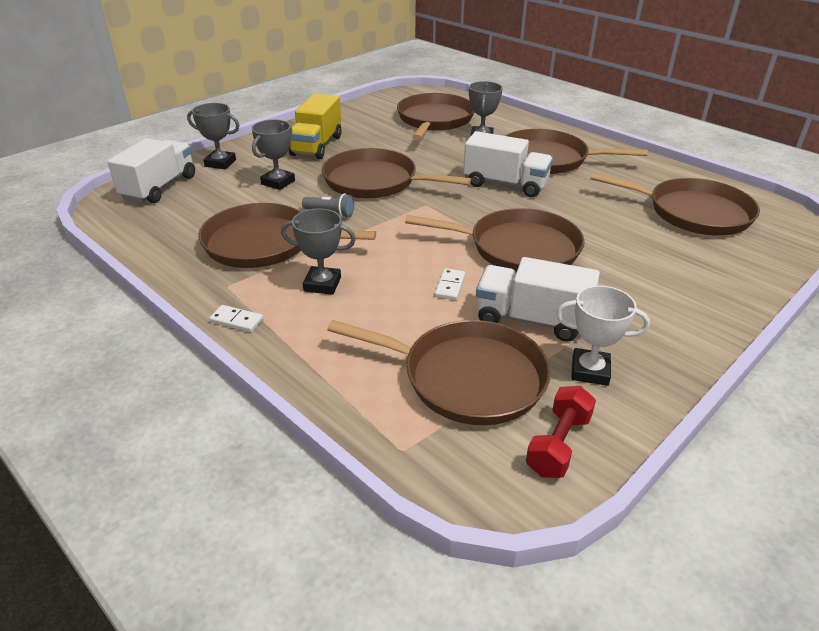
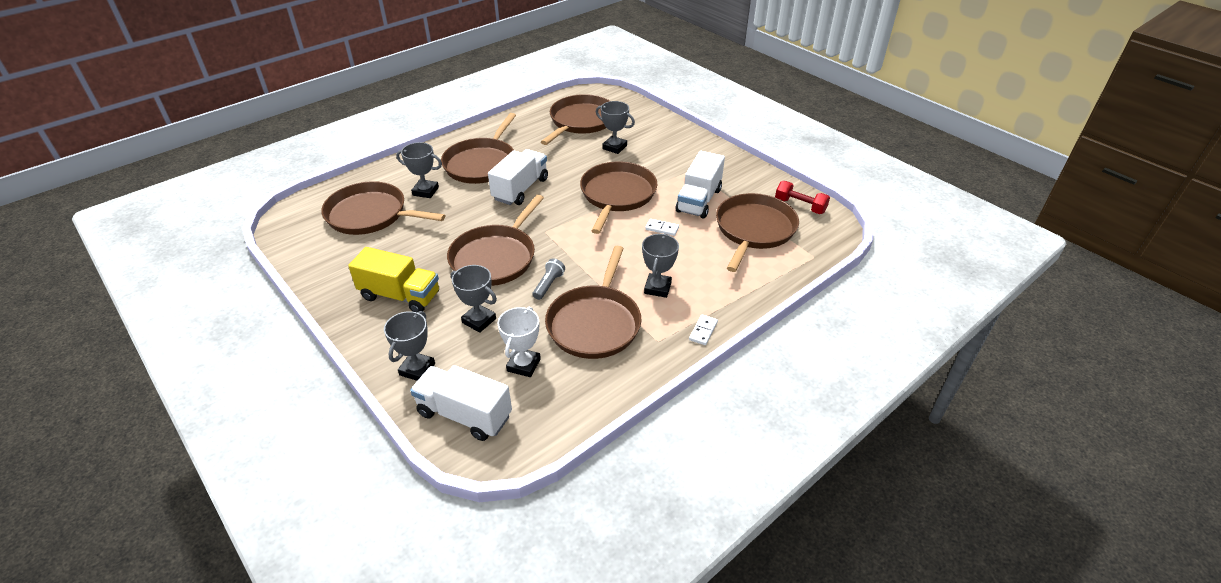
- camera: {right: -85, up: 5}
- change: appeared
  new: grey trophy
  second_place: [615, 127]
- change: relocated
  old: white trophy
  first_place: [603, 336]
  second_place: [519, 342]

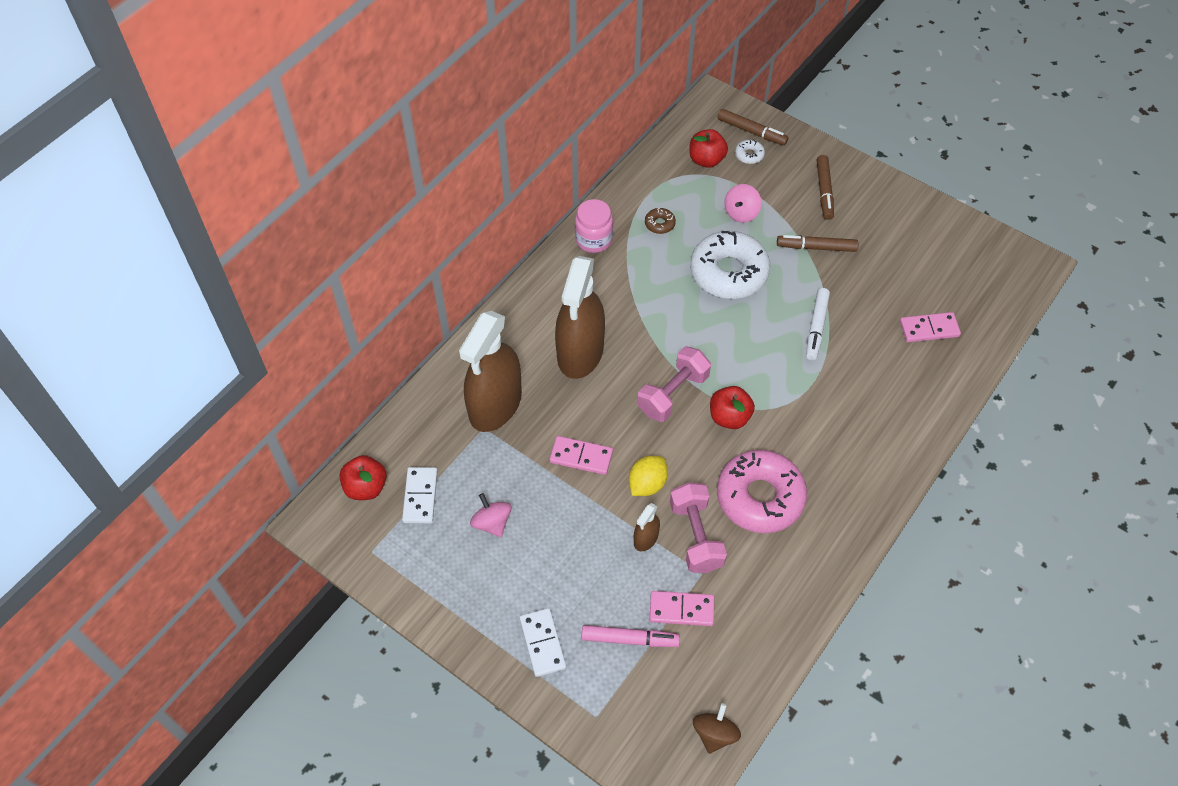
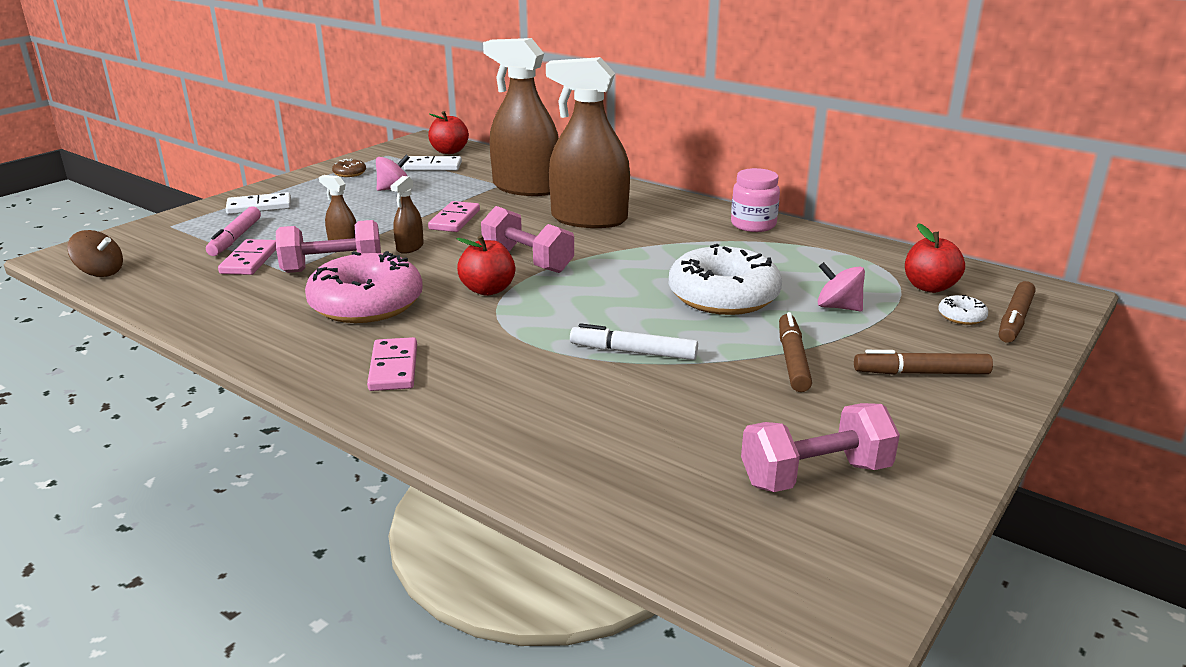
- camera: {right: 90, up: -30}
- change: appeared
  new: pink dumbbell
  second_place: [820, 447]
- change: relocated
  old: brown donut
  first_place: [660, 221]
  second_place: [349, 168]
- change: relocated
  old: pink domino
  first_place: [930, 327]
  second_place: [392, 364]
- change: exchanged
  old: yellow lemon
  new: brown spray bottle
  first_place: [648, 476]
  second_place: [407, 215]

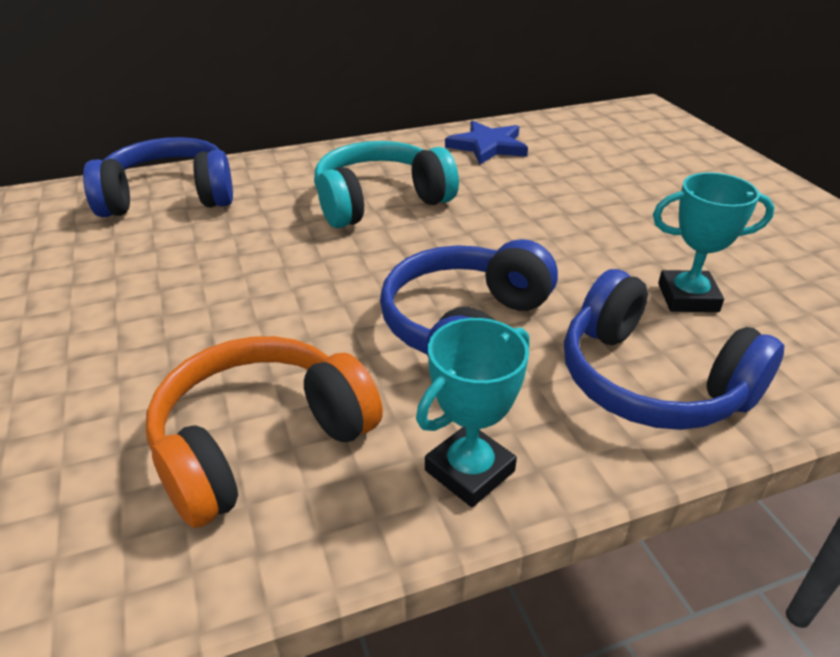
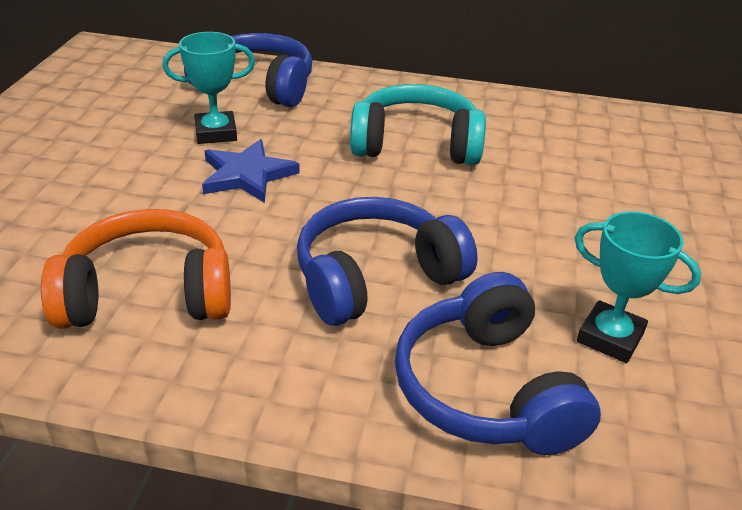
- camera: {right: 30, up: 0}
- change: relocated
  old: turquoise trophy
  first_place: [473, 412]
  second_place: [209, 88]
- change: relocated
  old: blue star
  first_place: [486, 142]
  second_place: [251, 171]

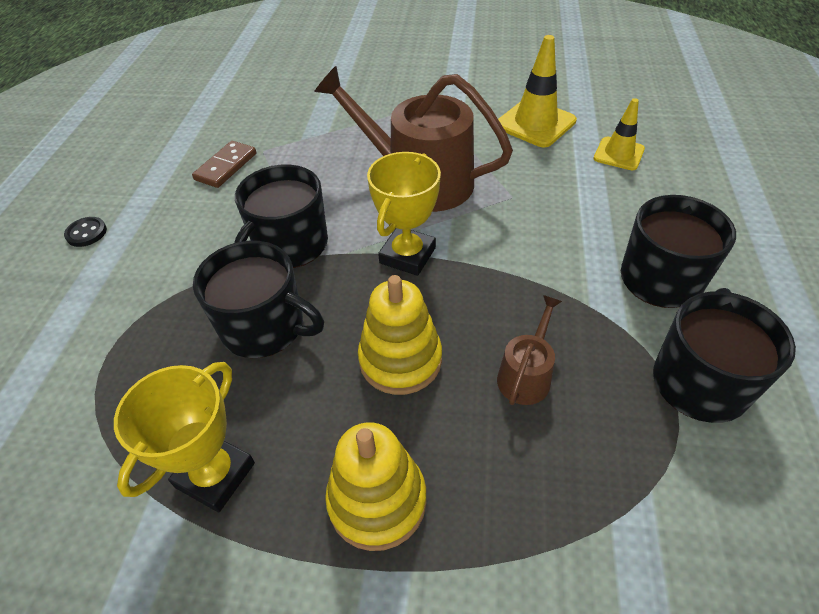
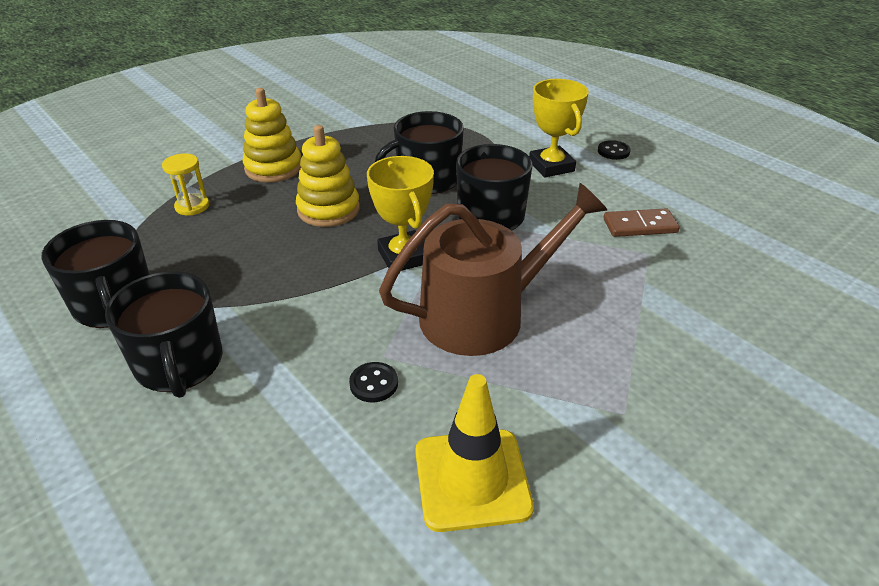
- camera: {right: 130, up: -10}
- change: missing
  old: brown watering can
  first_place: [529, 350]
- change: missing
  old: yellow traffic cone
  first_place: [619, 134]
- change: appeared
  new: yellow hourglass
  second_place: [185, 184]
- change: appeared
  new: black button
  second_place: [373, 382]
- change: relocated
  old: yellow trophy
  first_place: [184, 437]
  second_place: [559, 128]
- change: spun
  old: brown domino
  first_place: [224, 164]
  second_place: [641, 222]
  degrees: -75

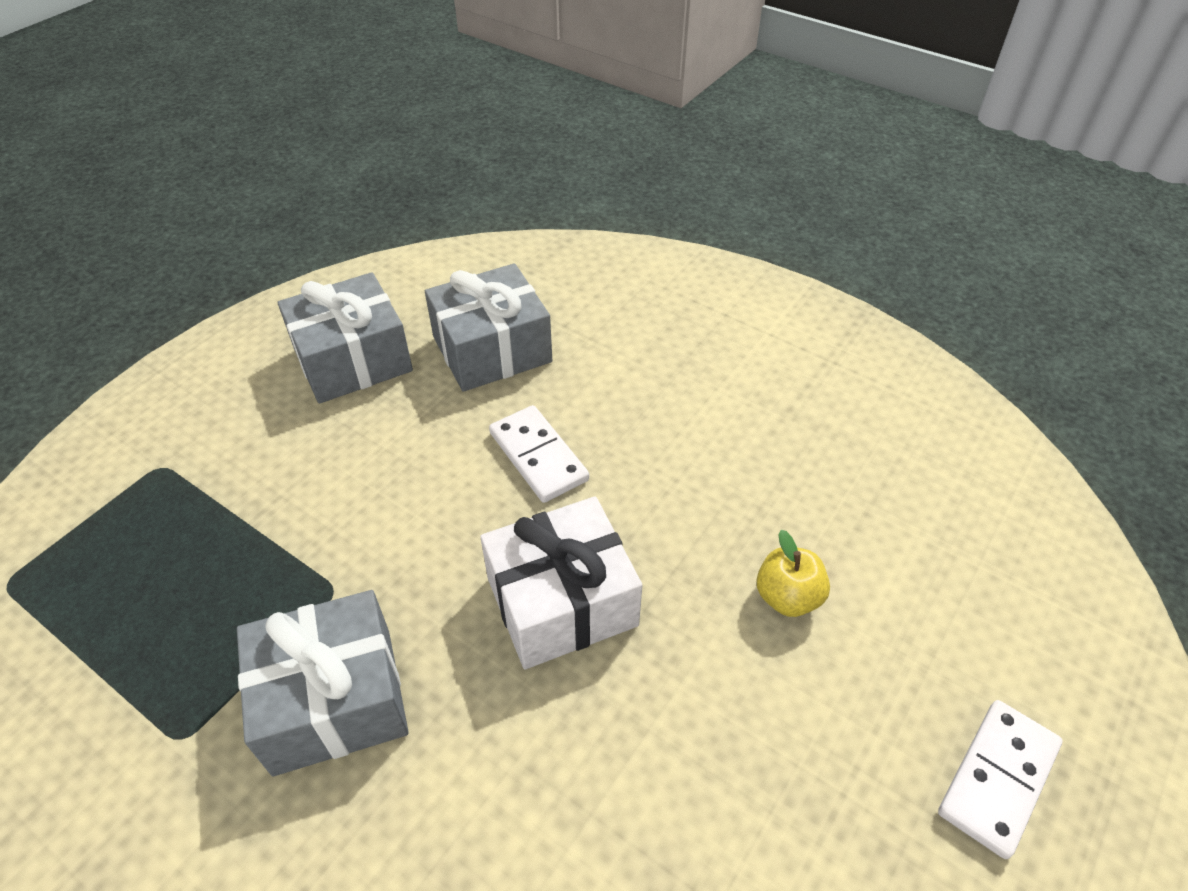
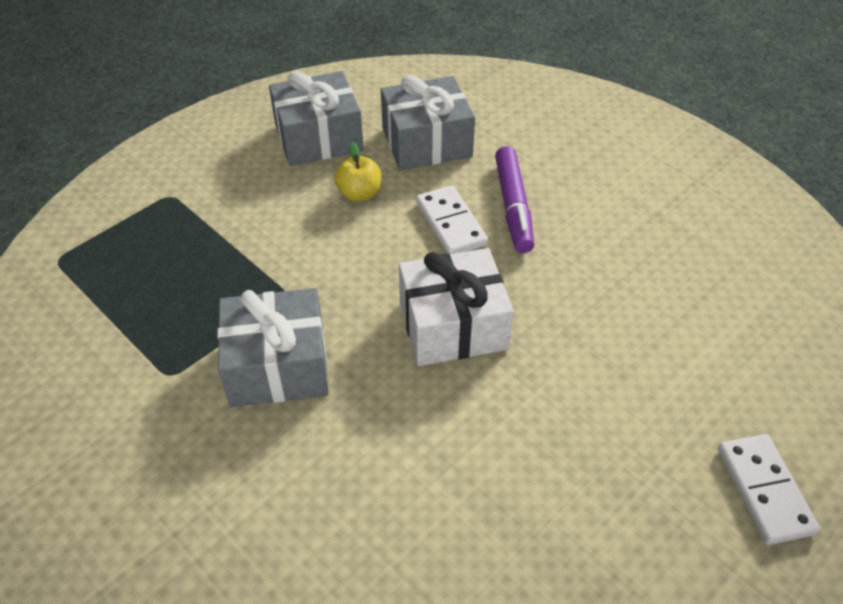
- camera: {right: 10, up: 0}
- change: appeared
  new: purple marker
  second_place: [514, 199]
- change: relocated
  old: yellow apple
  first_place: [793, 573]
  second_place: [357, 172]
- change: spun
  old: white domino
  first_place: [1000, 779]
  second_place: [769, 489]
  degrees: -60

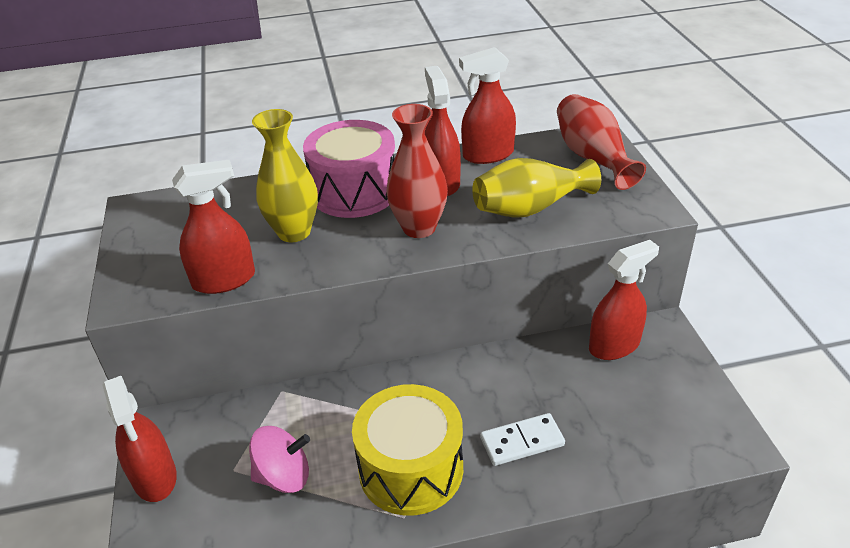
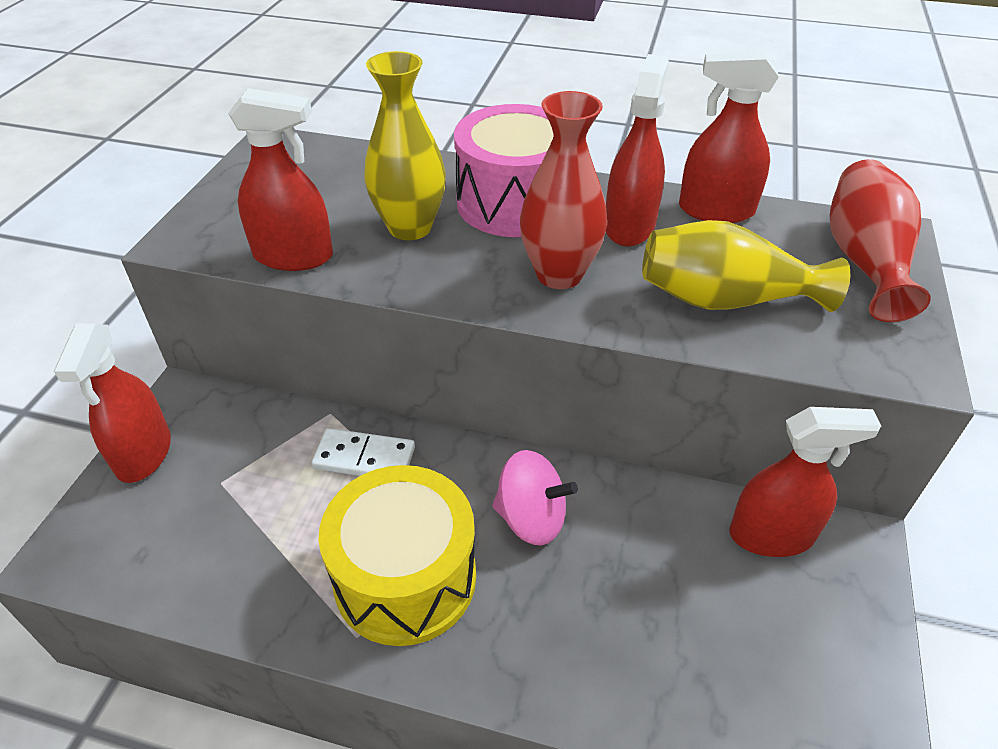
- camera: {right: 25, up: 5}
- change: relocated
  old: pink spinning top
  first_place: [279, 459]
  second_place: [535, 498]
- change: relocated
  old: white domino
  first_place: [522, 439]
  second_place: [363, 452]

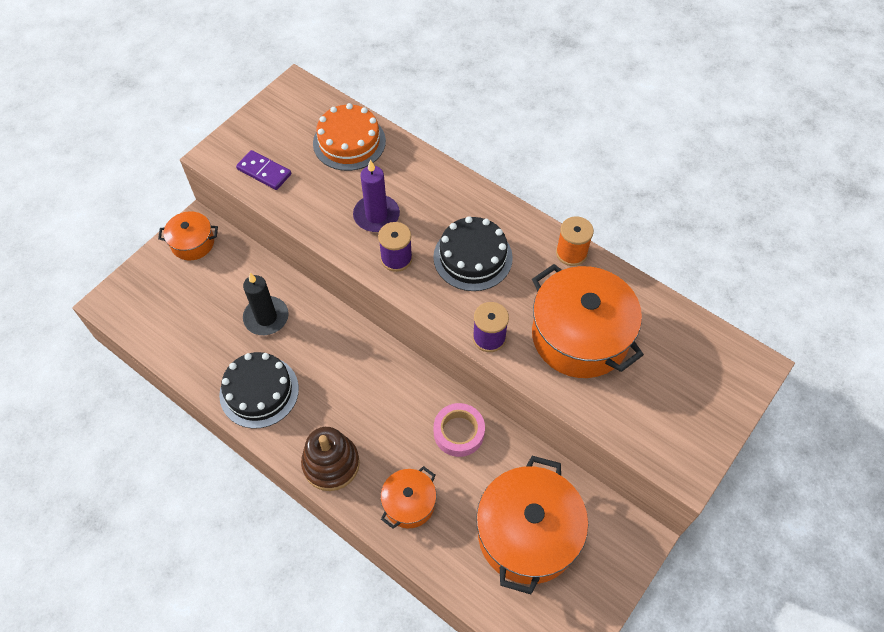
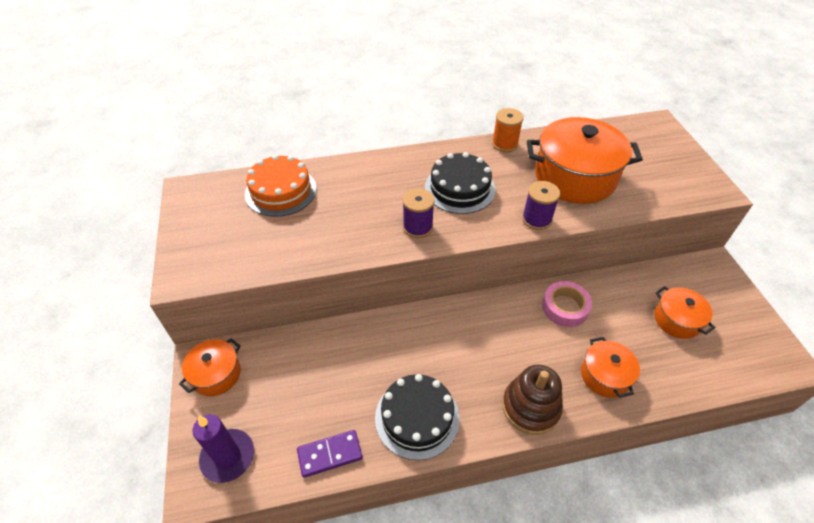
- camera: {right: -50, up: -10}
- change: missing
  old: black candle
  first_place: [266, 304]
- change: relocated
  old: purple domino
  first_place: [263, 170]
  second_place: [330, 454]
- change: relocated
  old: purple candle
  first_place: [376, 196]
  second_place: [223, 448]
- change: size
  old: orange pot
  first_place: [532, 525]
  second_place: [684, 312]
  factor: 0.52

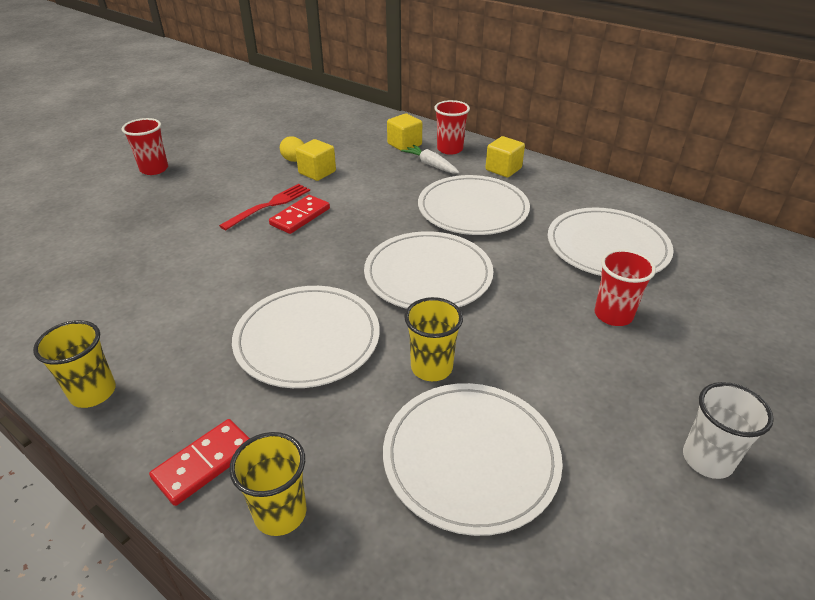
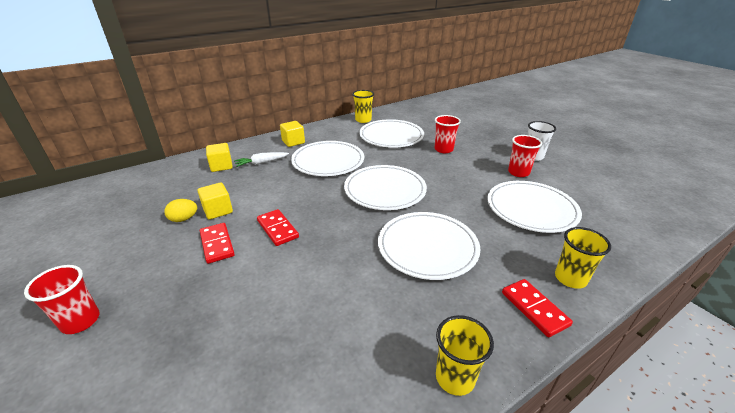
- camera: {right: -70, up: -5}
- change: missing
  old: red fork
  first_place: [264, 207]
- change: appeared
  new: red domino
  second_place: [217, 243]
- change: relocated
  old: yellow cup
  first_place: [433, 339]
  second_place: [363, 106]
- change: relocated
  old: red cup
  first_place: [452, 127]
  second_place: [525, 156]

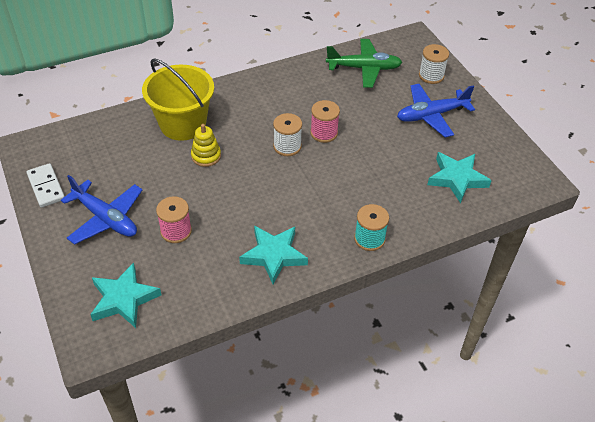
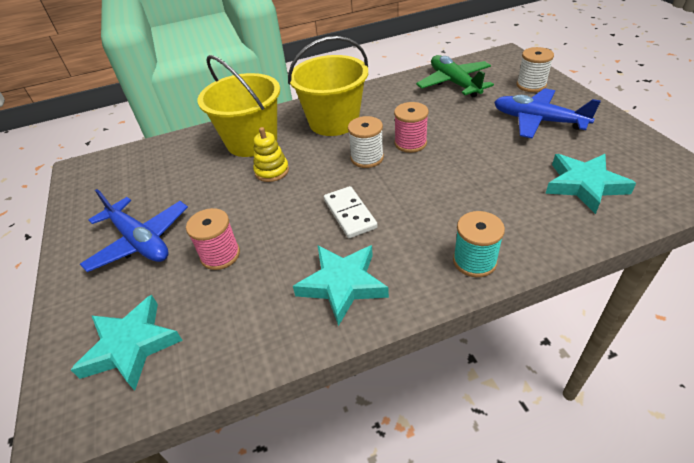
- camera: {right: 10, up: -5}
- change: appeared
  new: yellow bucket
  second_place: [328, 86]
- change: relocated
  old: white domino
  first_place: [45, 185]
  second_place: [351, 212]
- change: spun
  old: green plane
  first_place: [364, 63]
  second_place: [455, 76]
  degrees: -120
- change: spun
  old: blue plane
  first_place: [436, 110]
  second_place: [547, 113]
  degrees: 45

